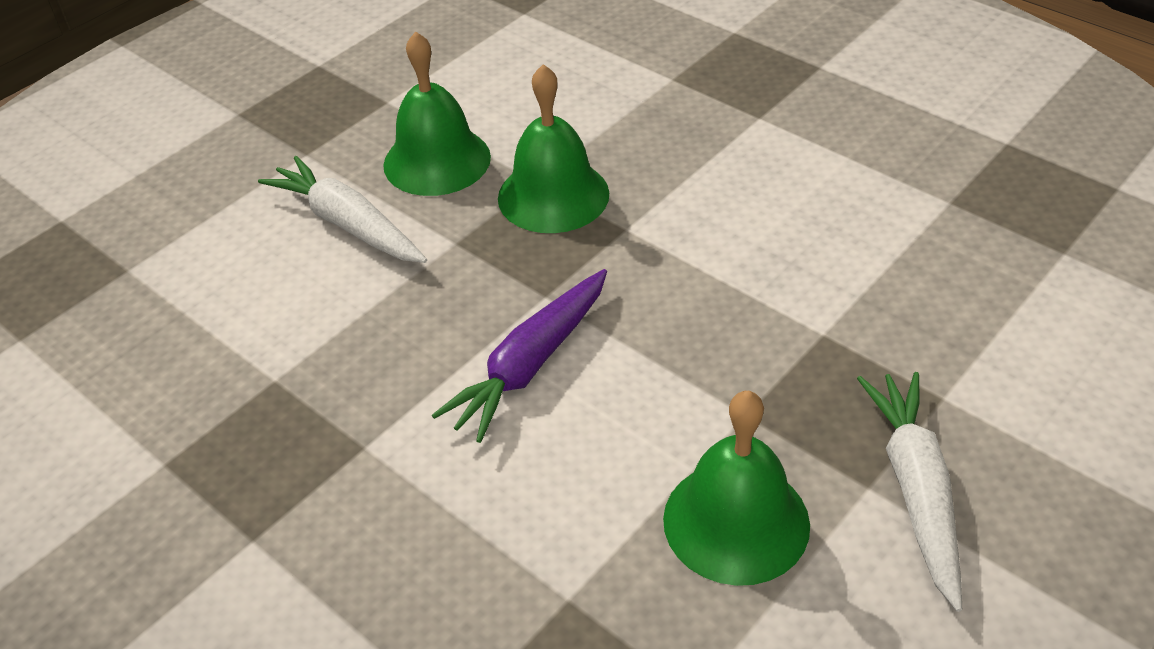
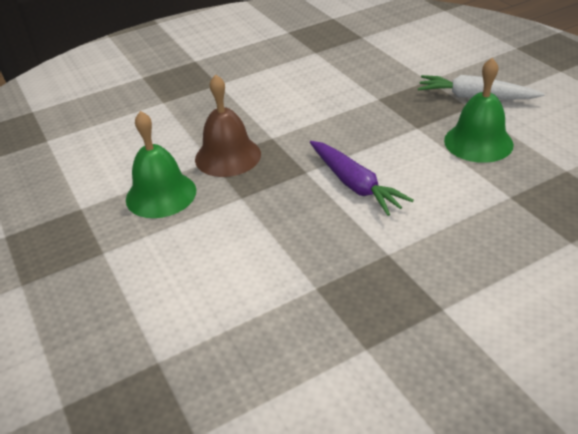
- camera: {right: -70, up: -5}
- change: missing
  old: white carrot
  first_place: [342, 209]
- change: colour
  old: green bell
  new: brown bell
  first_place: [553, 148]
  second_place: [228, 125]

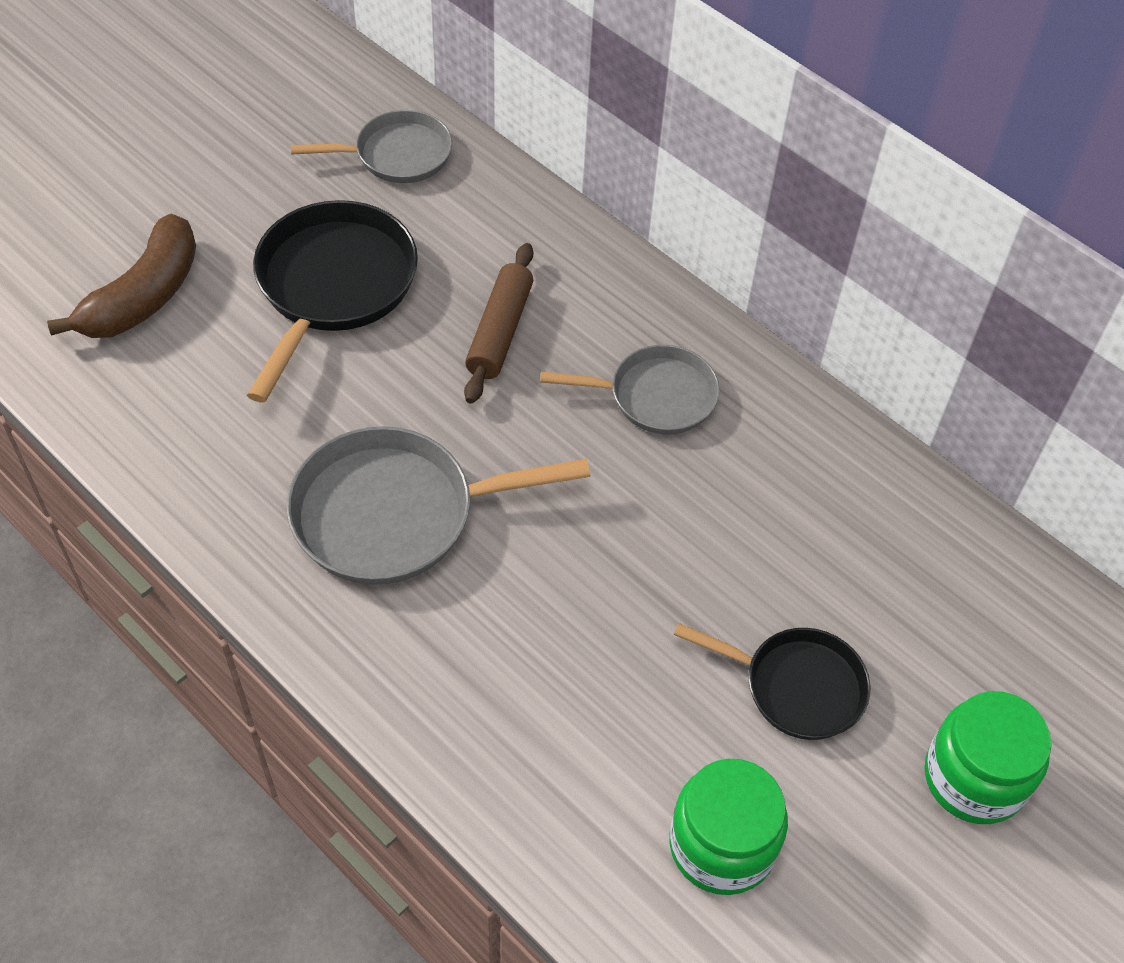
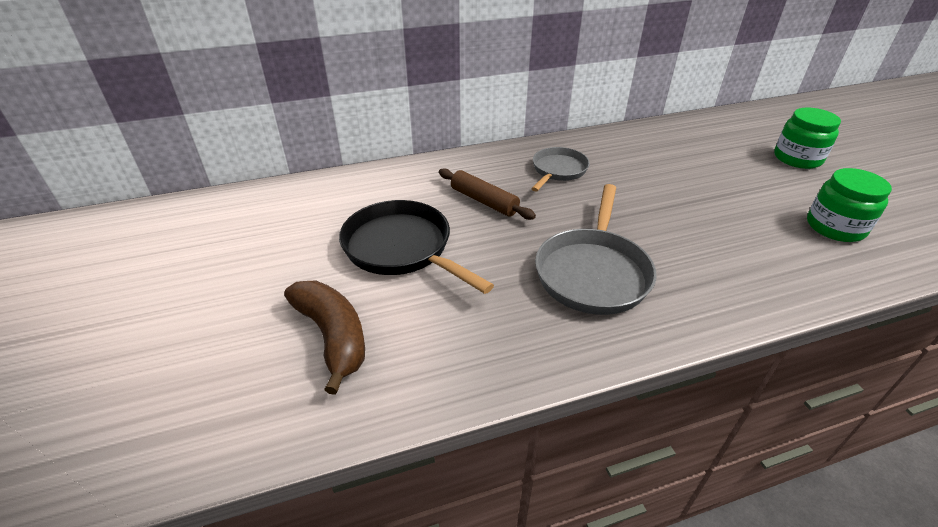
- camera: {right: -60, up: -15}
- change: missing
  old: grey pan
  first_place: [371, 146]
- change: missing
  old: black pan
  first_place: [772, 681]

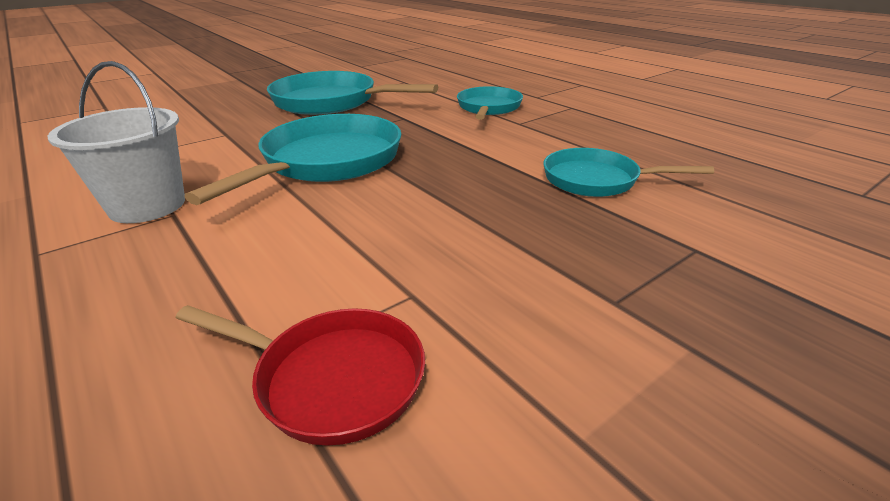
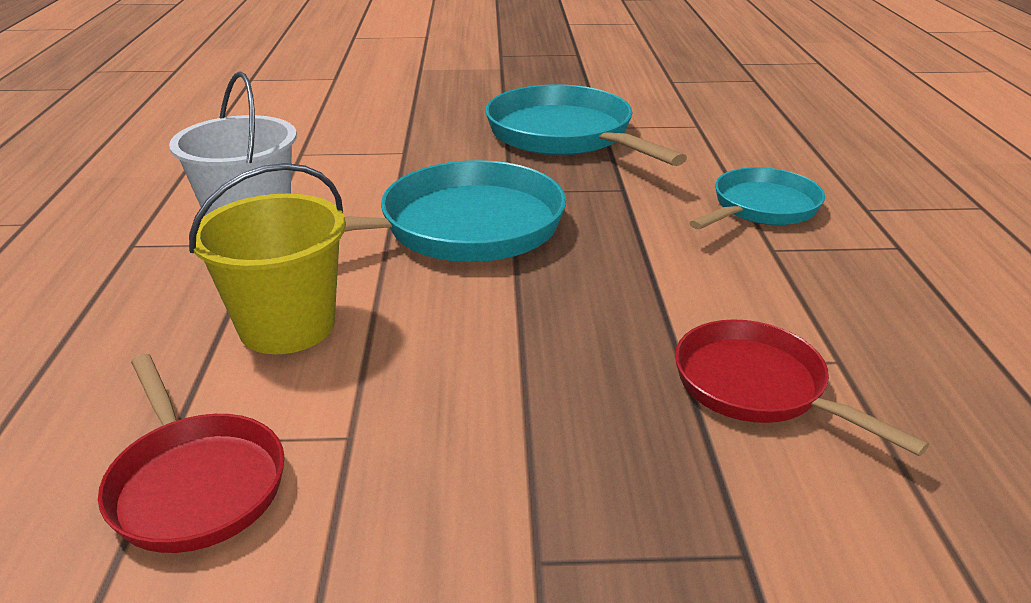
- camera: {right: 35, up: 0}
- change: appeared
  new: yellow bucket
  second_place: [267, 258]
- change: colour
  old: turquoise pan
  new: red pan
  first_place: [628, 172]
  second_place: [802, 387]

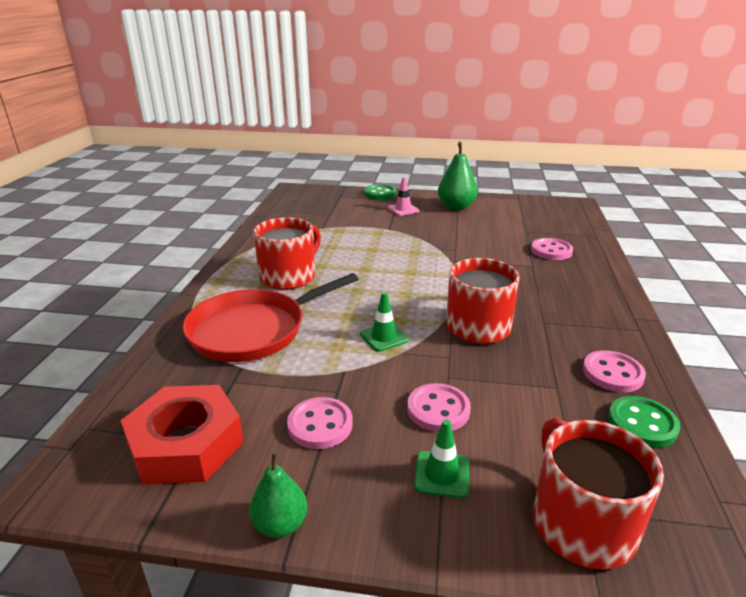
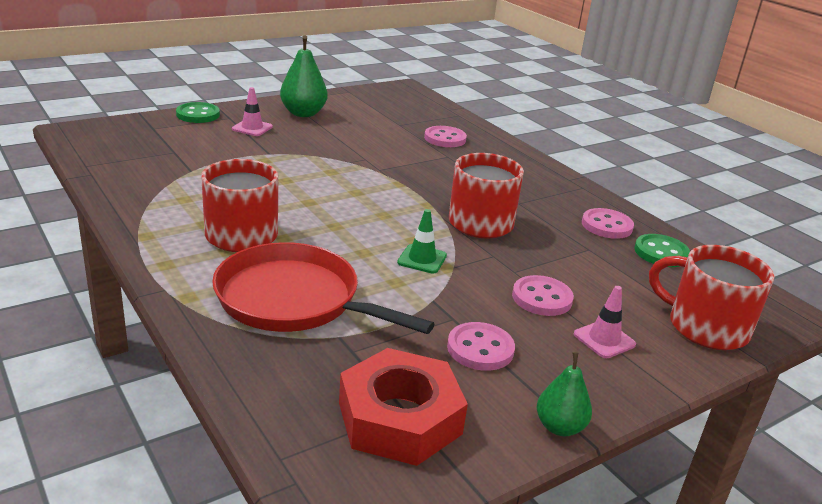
- camera: {right: -45, up: 0}
- change: colour
  old: green traffic cone
  new: pink traffic cone
  first_place: [441, 458]
  second_place: [605, 322]
- change: spun
  old: red pan
  first_place: [270, 317]
  second_place: [323, 288]
  degrees: 105

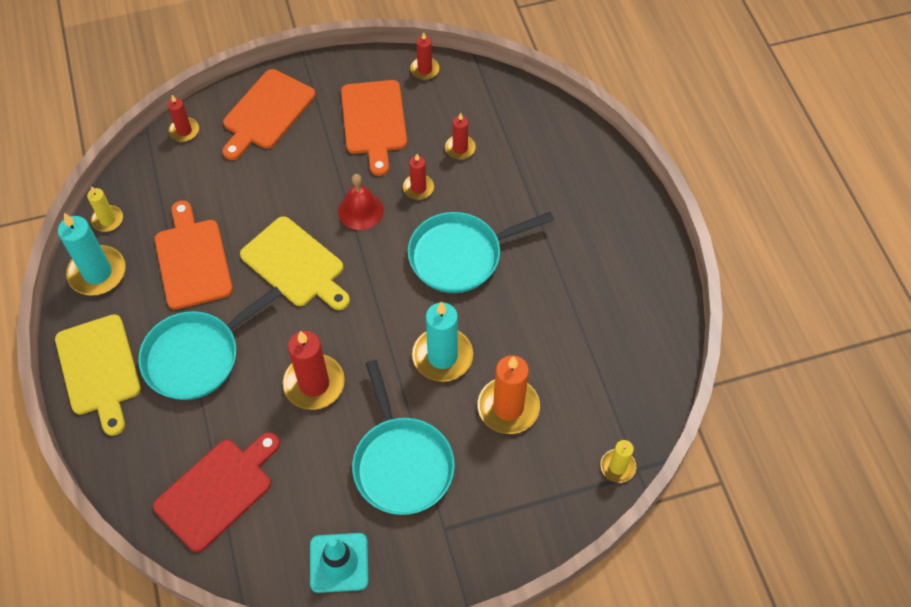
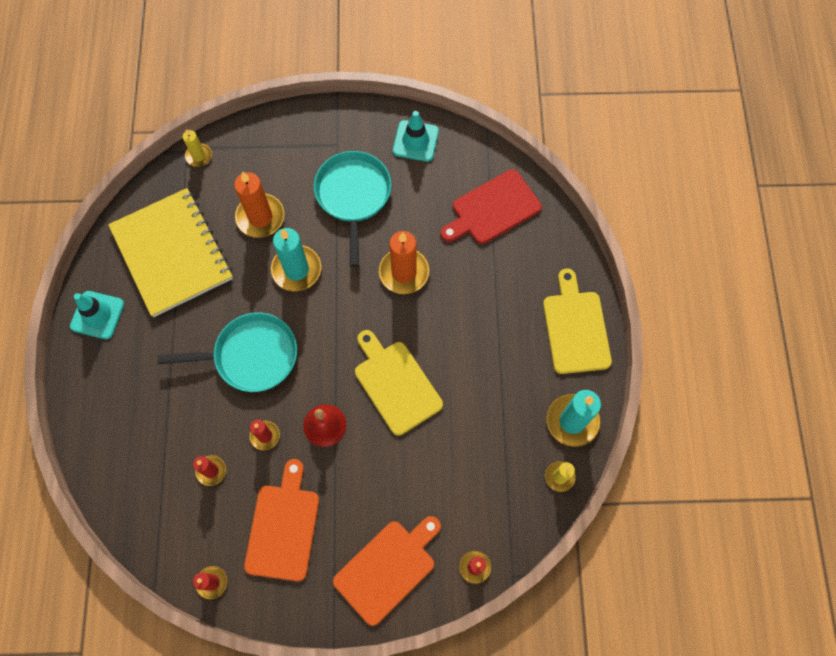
- camera: {right: -165, up: 10}
- change: missing
  old: turquoise pan
  first_place: [210, 343]
- change: missing
  old: orange cutting board
  first_place: [194, 255]
- change: appeared
  new: turquoise traffic cone
  second_place: [97, 315]
- change: appeared
  new: yellow notebook
  second_place: [170, 252]
- change: colour
  old: red candle
  new: orange candle
  first_place: [314, 370]
  second_place: [404, 262]

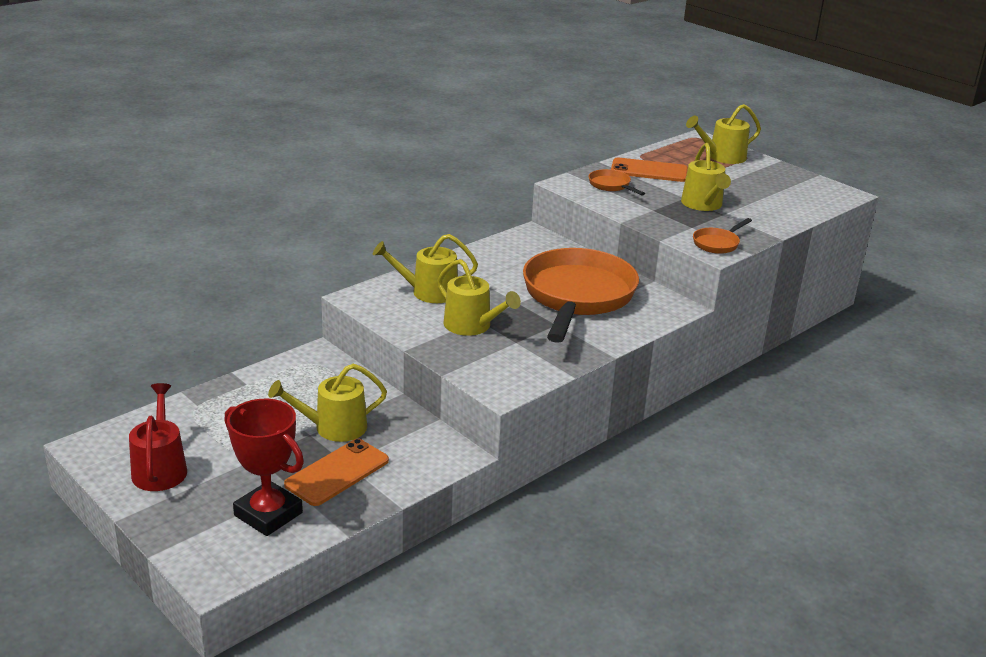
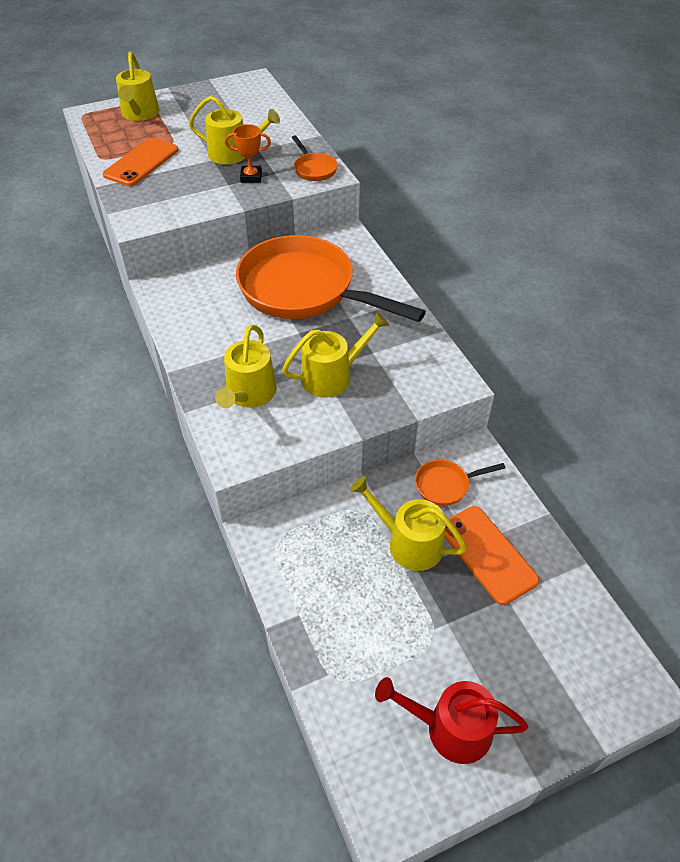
- camera: {right: -70, up: 20}
- change: missing
  old: red trophy
  first_place: [264, 467]
- change: appeared
  new: orange trophy
  second_place: [248, 153]
- change: relocated
  old: orange pan
  first_place: [617, 182]
  second_place: [460, 483]
- change: spun
  old: yellow watering can
  first_place: [327, 402]
  second_place: [408, 523]
  degrees: 120

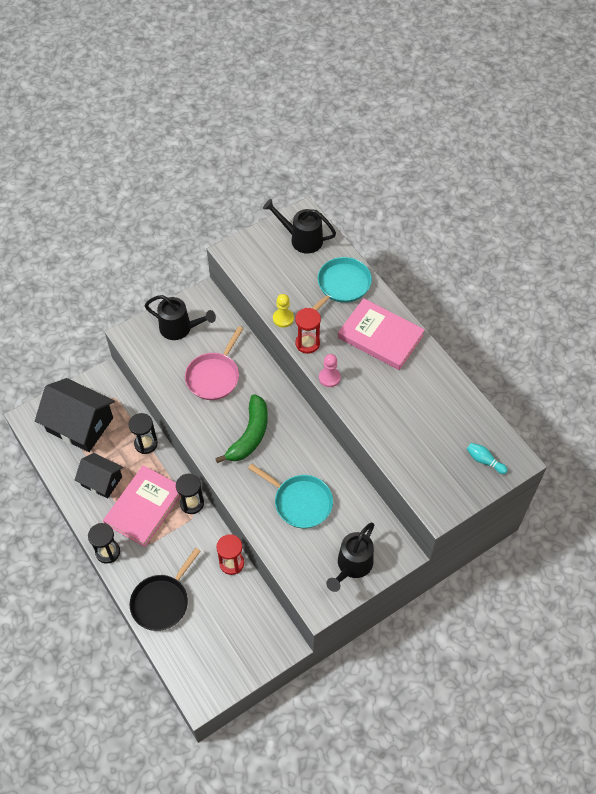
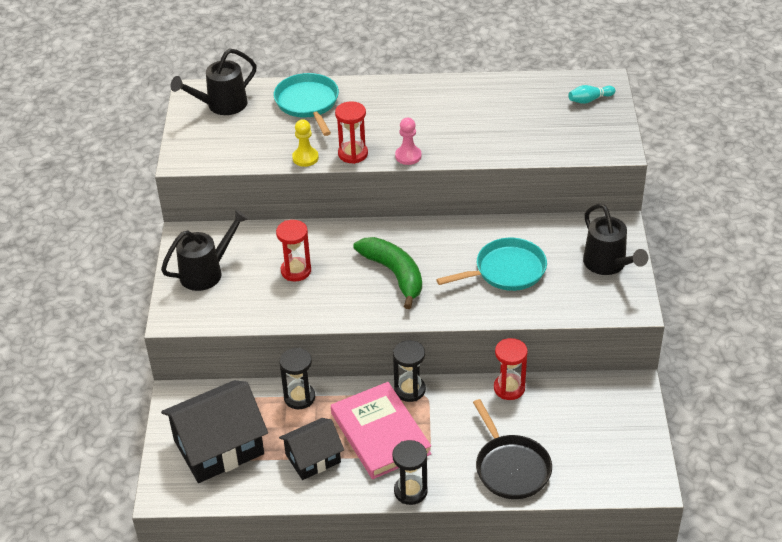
- camera: {right: -55, up: -15}
- change: missing
  old: pink book
  first_place: [381, 334]
- change: exchanged
  old: pink pan
  new: red hourglass
  first_place: [214, 363]
  second_place: [293, 250]

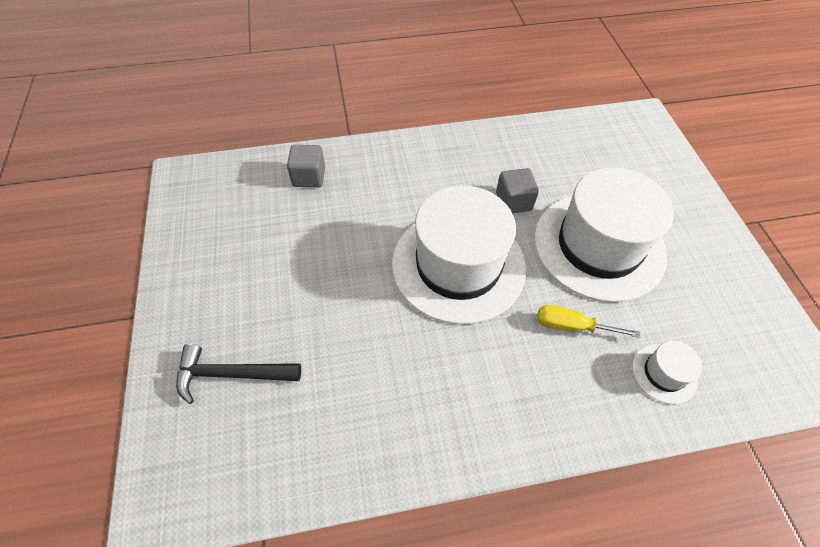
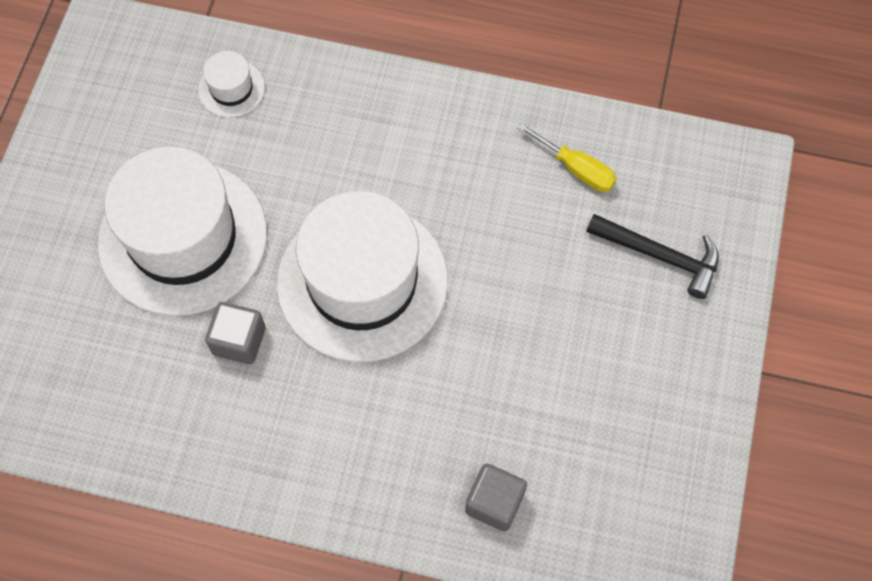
- camera: {right: -155, up: 10}
- change: relocated
  old: yellow screwdriver
  first_place: [589, 321]
  second_place: [567, 157]

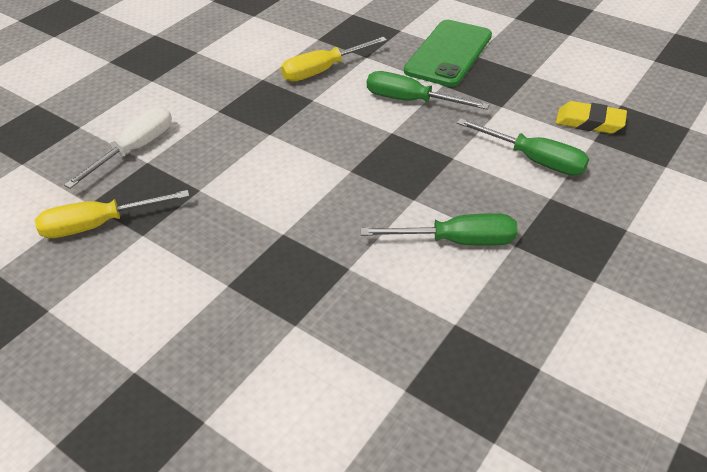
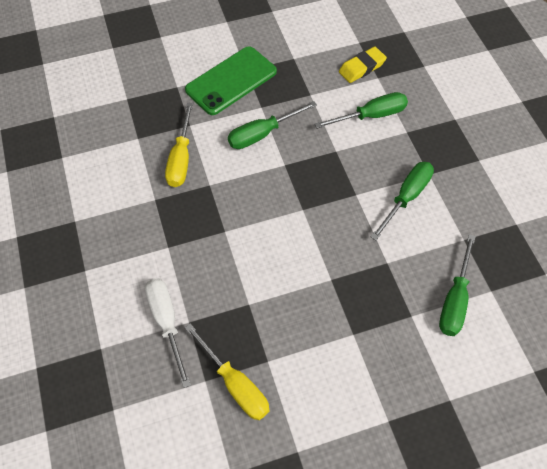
- camera: {right: -55, up: 15}
- change: appeared
  new: green screwdriver
  second_place: [457, 285]
- change: spun
  old: yellow screwdriver
  first_place: [112, 214]
  second_place: [227, 371]
  degrees: -60
- change: spun
  old: green phone
  first_place: [448, 53]
  second_place: [231, 80]
  degrees: 75

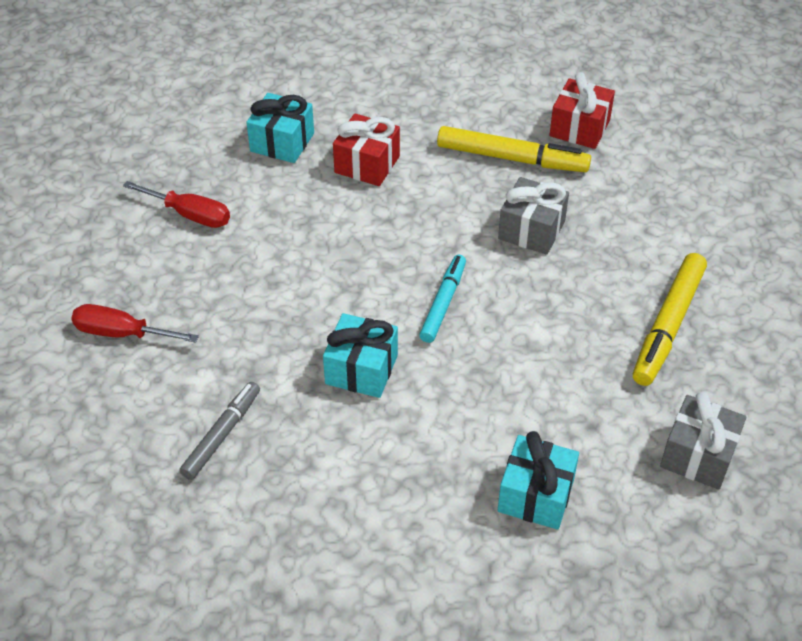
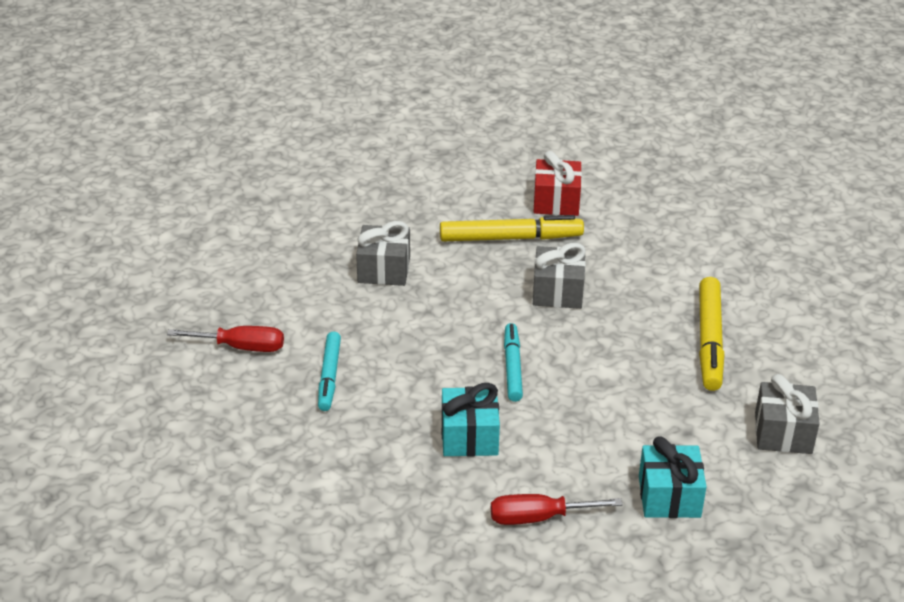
- camera: {right: -20, up: -10}
- change: missing
  old: grey marker
  first_place: [220, 431]
- change: missing
  old: turquoise gift
  first_place: [280, 128]
- change: appeared
  new: turquoise marker
  second_place: [329, 371]
- change: relocated
  old: red screwdriver
  first_place: [135, 323]
  second_place: [557, 509]
- change: colour
  old: red gift
  new: grey gift
  first_place: [366, 150]
  second_place: [383, 253]

